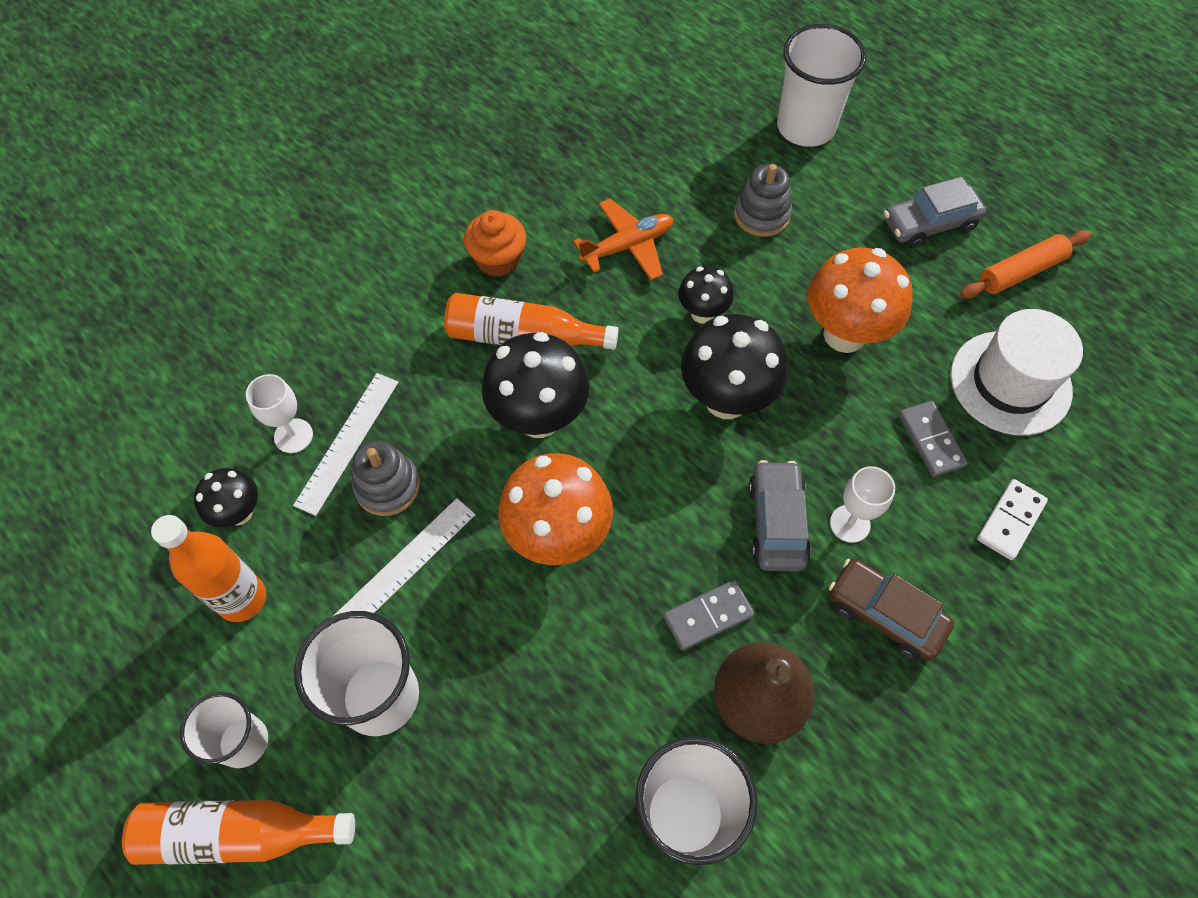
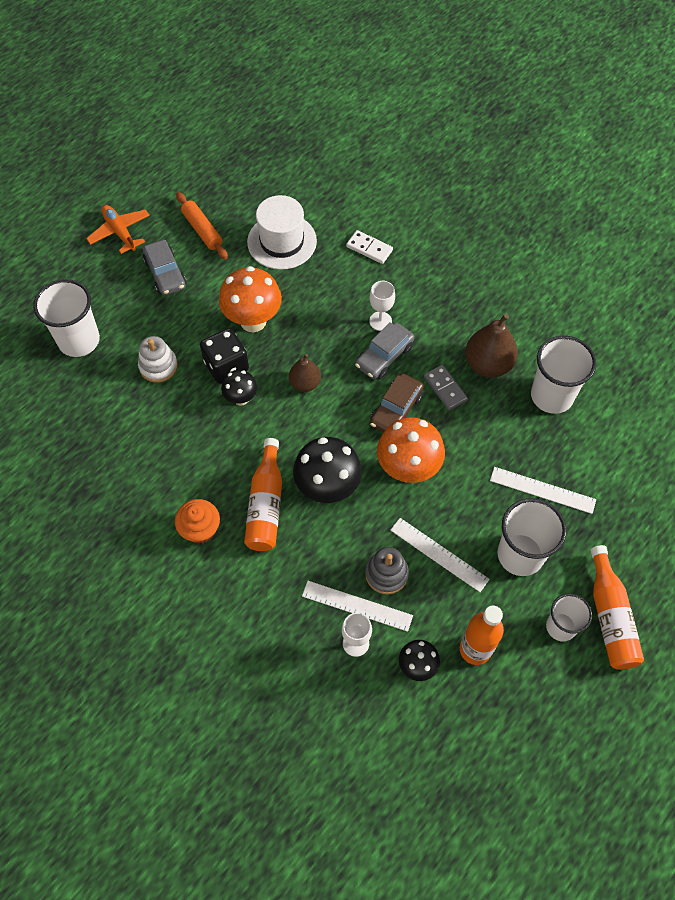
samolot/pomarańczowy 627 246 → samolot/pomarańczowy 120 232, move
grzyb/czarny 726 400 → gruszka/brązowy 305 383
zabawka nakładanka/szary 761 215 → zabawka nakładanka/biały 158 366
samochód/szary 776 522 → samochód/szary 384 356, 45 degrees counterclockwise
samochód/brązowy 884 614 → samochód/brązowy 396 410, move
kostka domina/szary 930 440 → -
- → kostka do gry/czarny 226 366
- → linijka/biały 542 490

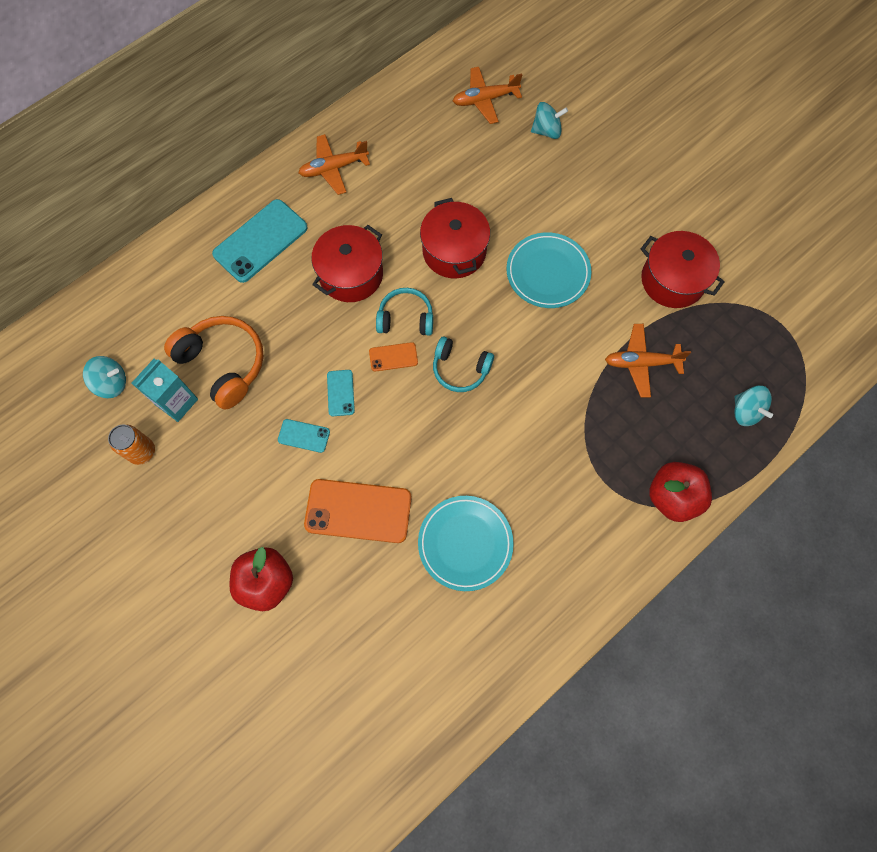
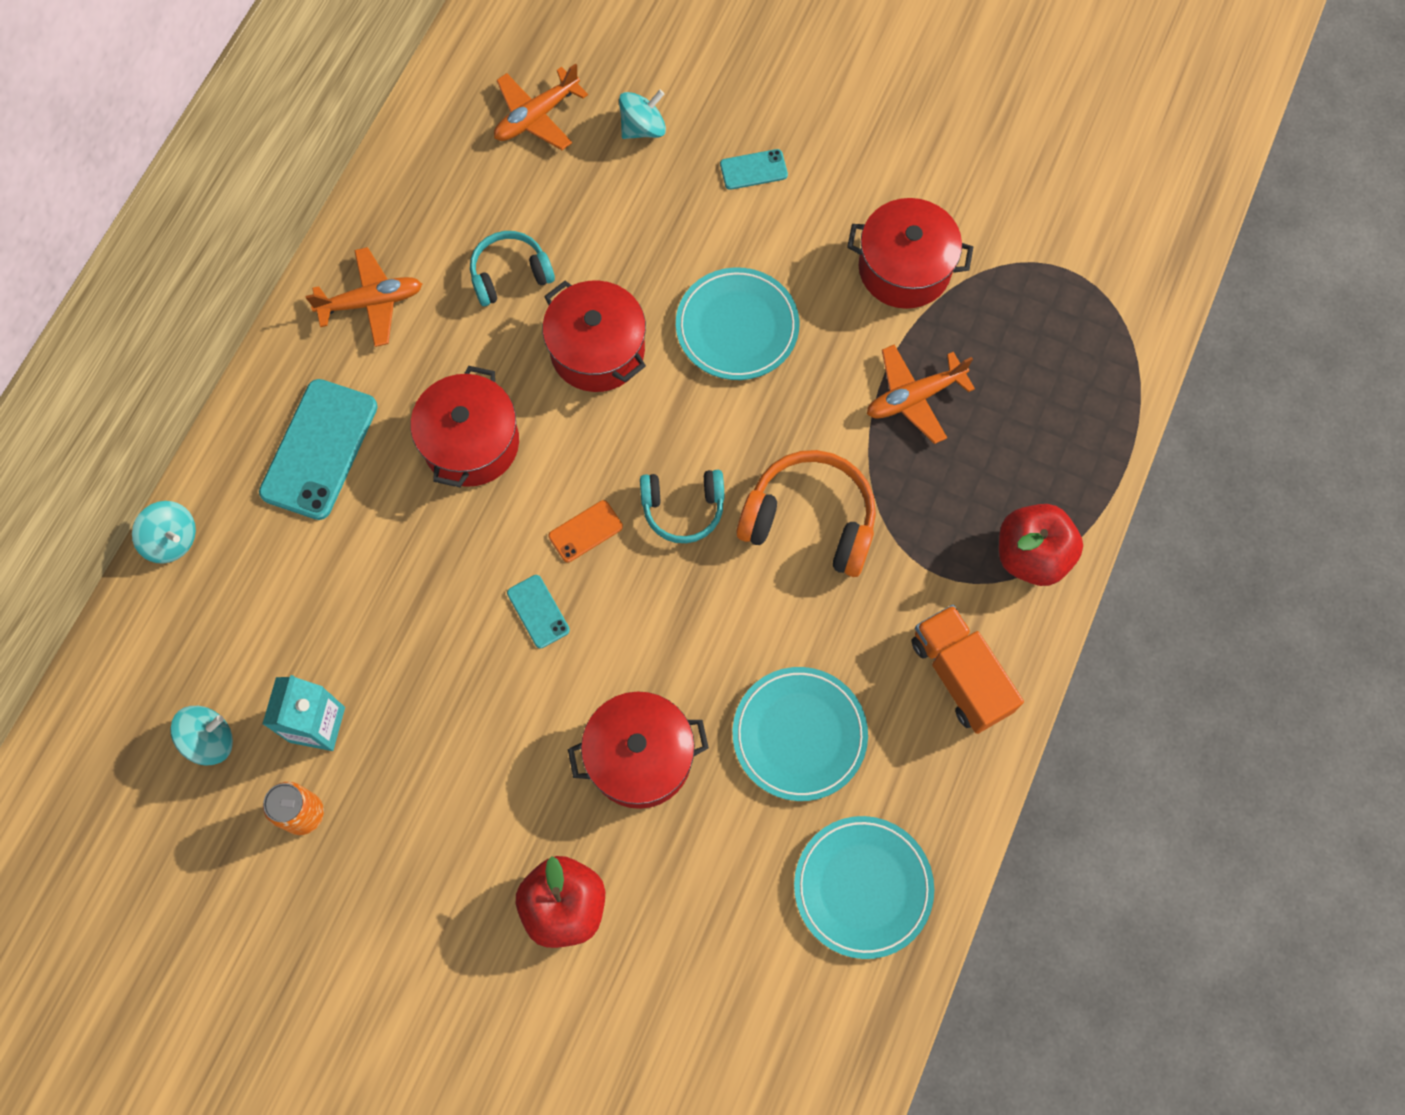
słuchawki/pomarańczowy 223 364 → słuchawki/pomarańczowy 810 521, move
telefon/turkusowy 304 436 → telefon/turkusowy 753 170, move
samolot/pomarańczowy 333 168 → samolot/pomarańczowy 371 302, 150 degrees counterclockwise
telefon/pomarańczowy 358 511 → garnek/czerwony 640 757
słuchawki/turkusowy 405 318 → słuchawki/turkusowy 510 274, move
bączek/turkusowy 745 411 → bączek/turkusowy 172 540, move
- → talerz/turkusowy 863 887
- → ciężarówka/pomarańczowy 960 675

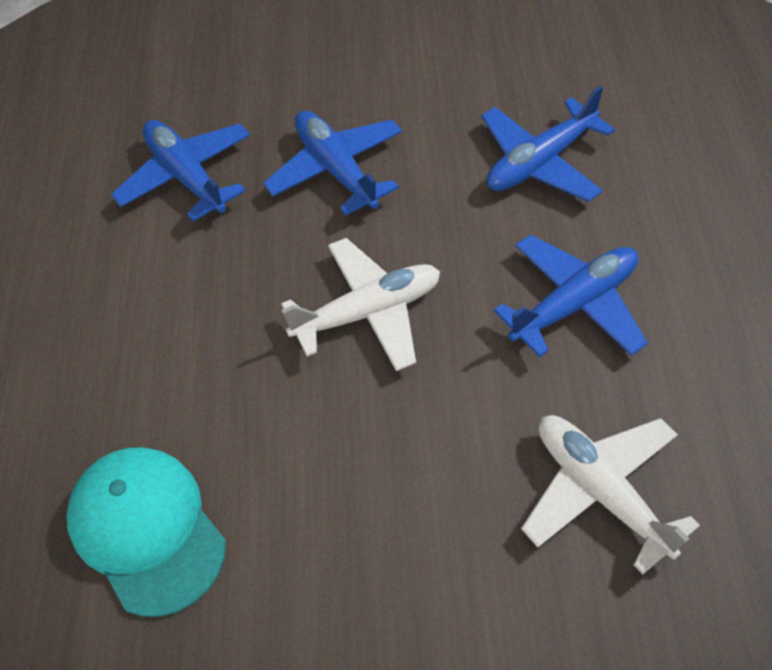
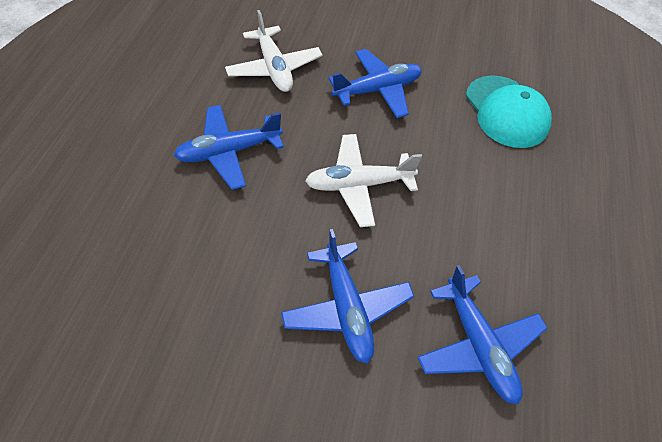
samolot/niebieski 540 162 → samolot/niebieski 377 90, move

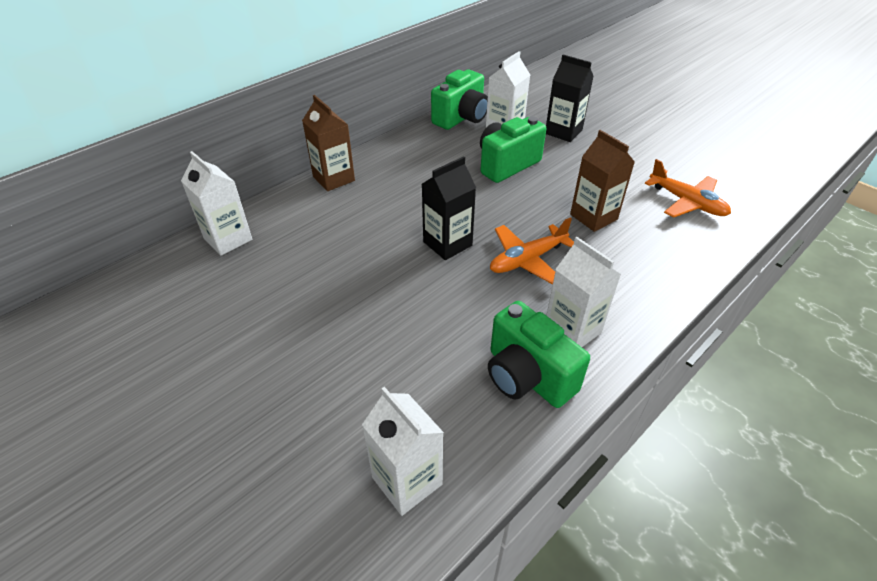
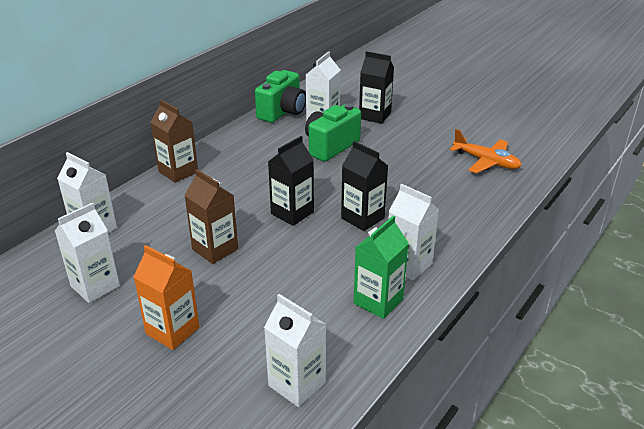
aparat fotograficzny/zielony 527 376 → karton mleka/zielony 378 301
samolot/pomarańczowy 527 260 → karton mleka/czarny 362 218
karton mleka/brązowy 593 217 → karton mleka/brązowy 215 249, move
- → karton mleka/biały 95 286
- → karton mleka/pomarańczowy 172 331

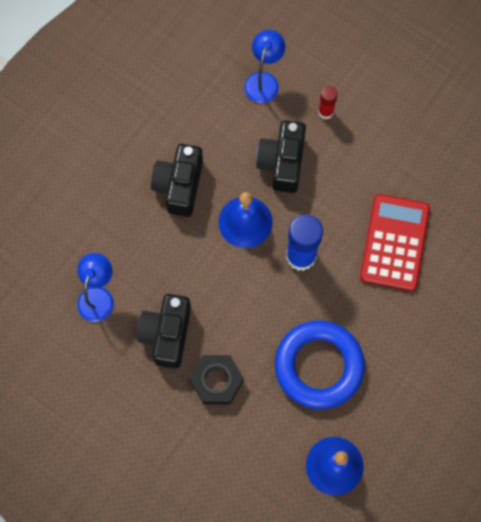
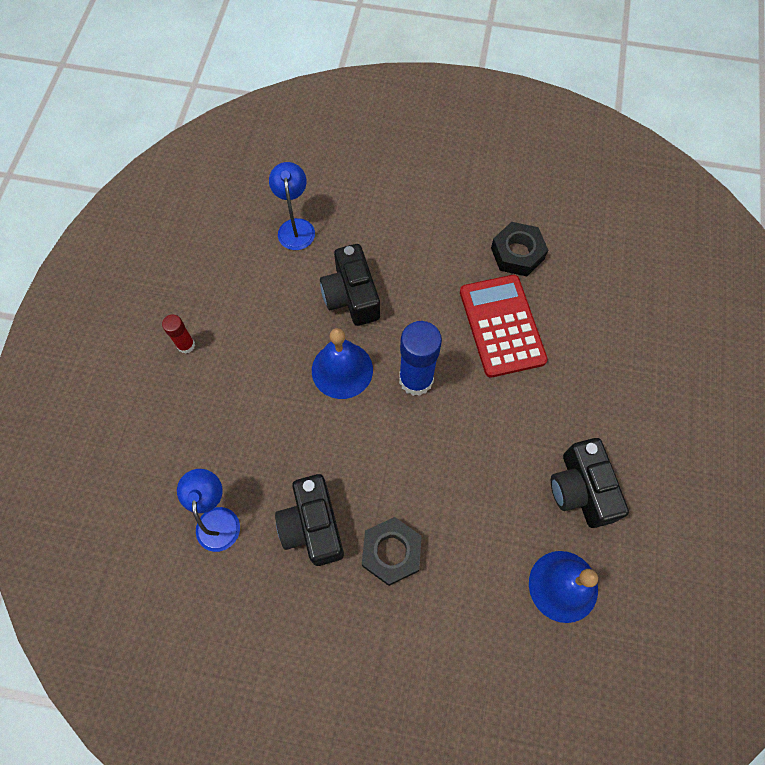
aparat fotograficzny/czarny 179 185 → aparat fotograficzny/czarny 581 489, move
pierścień/niebieski 319 366 → -
klej w sztyfcie/czerwony 325 112 → klej w sztyfcie/czerwony 186 345, move
- → nakrętka/czarny 517 253

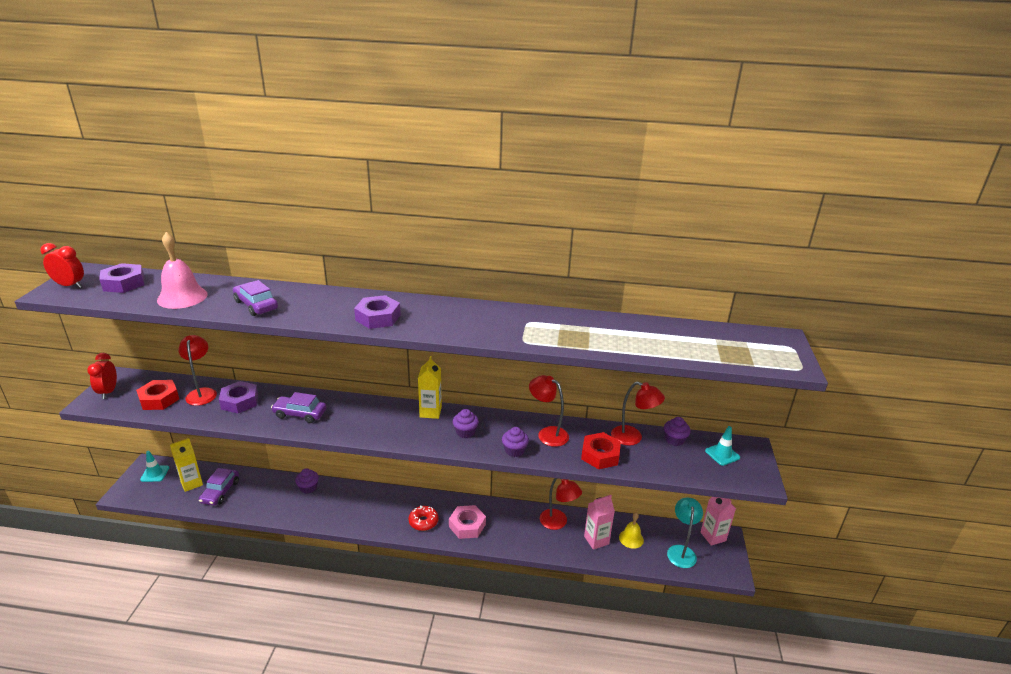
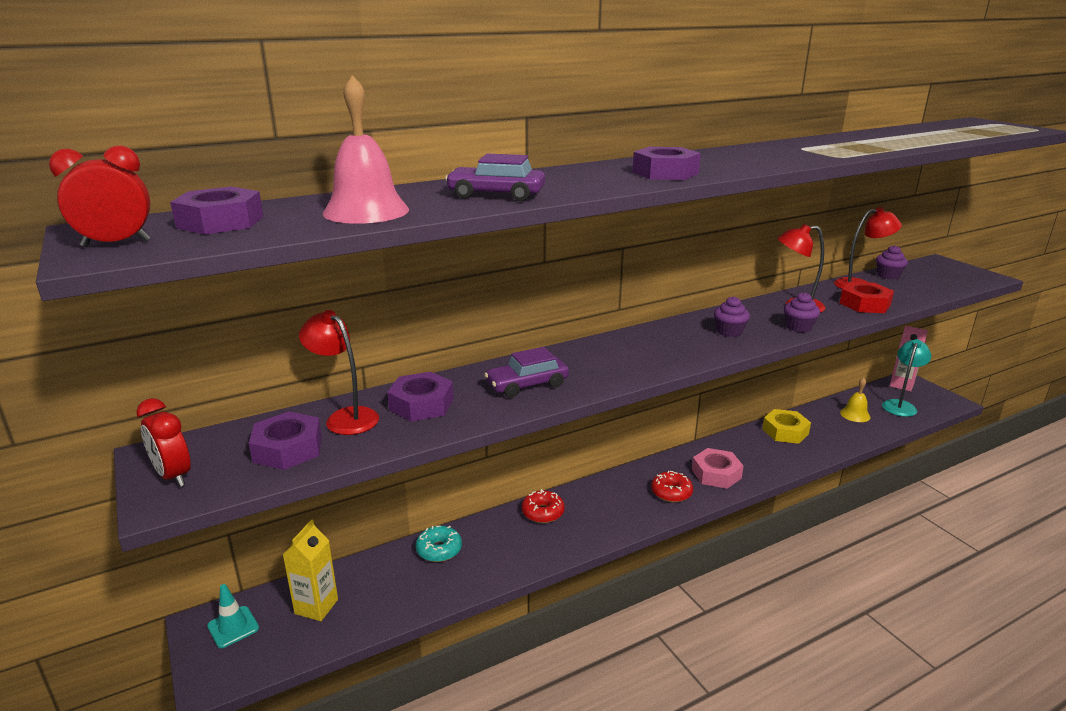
nakrętka/czerwony 159 399 → nakrętka/fioletowy 288 449
samochód/fioletowy 220 491 → -
muffinka/fioletowy 308 488 → -
karton mleka/żółty 430 412 → -
lampka/czerwony 558 523 → nakrętka/żółty 785 431
karton mleka/różowy 596 540 → -
lampka/turkusowy 681 551 → lampka/turkusowy 900 405, 60 degrees clockwise
pachołek/turkusowy 722 454 → -
- → donut/turkusowy 439 550
- → donut/czerwony 543 512

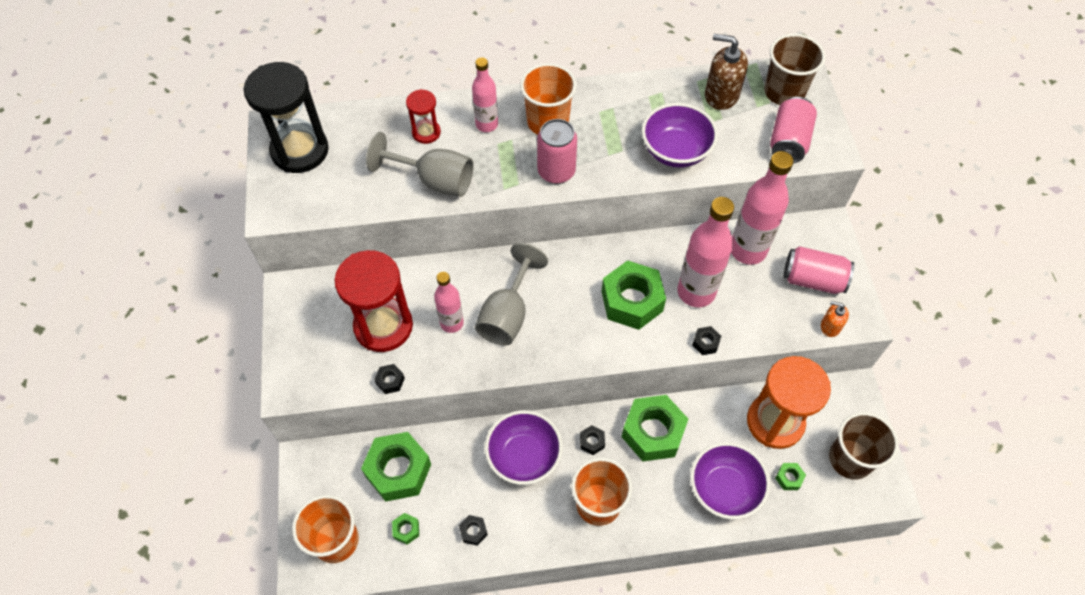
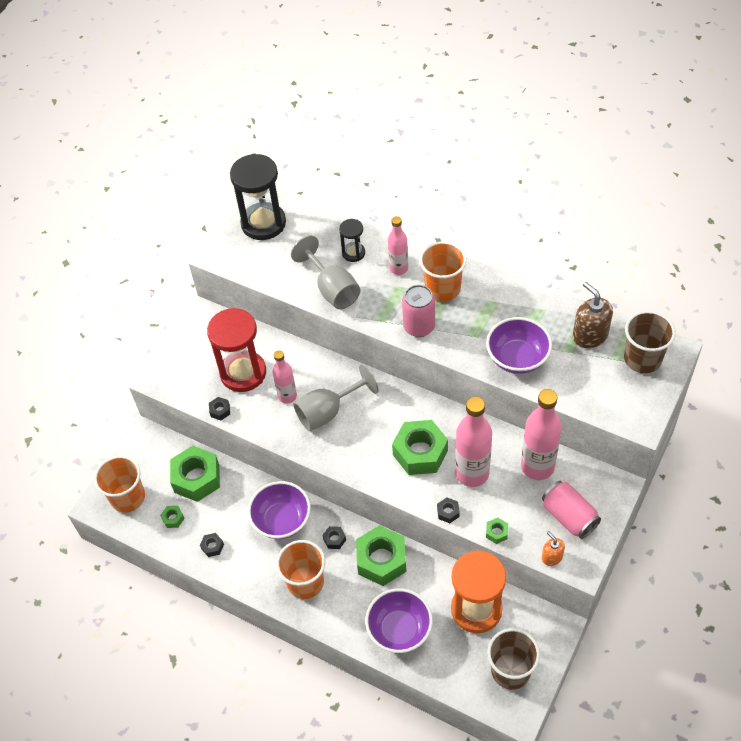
klepsydra/czerwony 426 132 → klepsydra/czarny 353 253
puszka/różowy 788 141 → -
nakrętka/zielony 789 478 → nakrętka/zielony 496 532, move

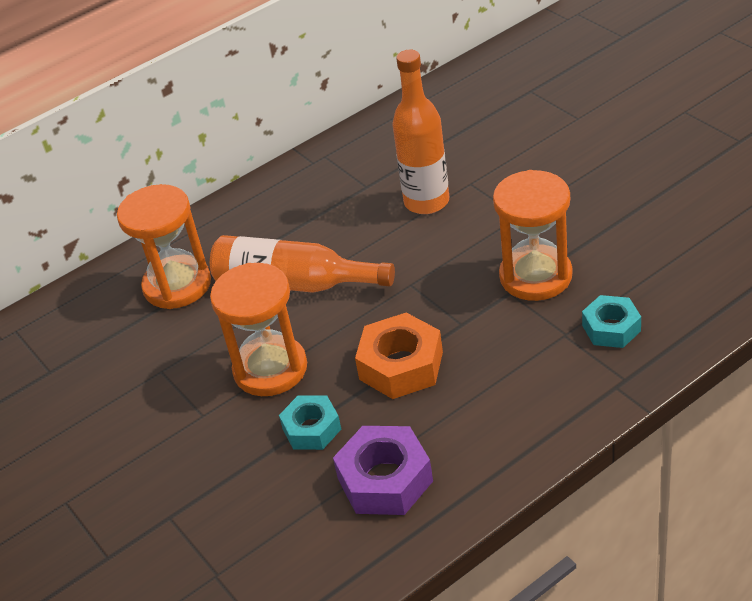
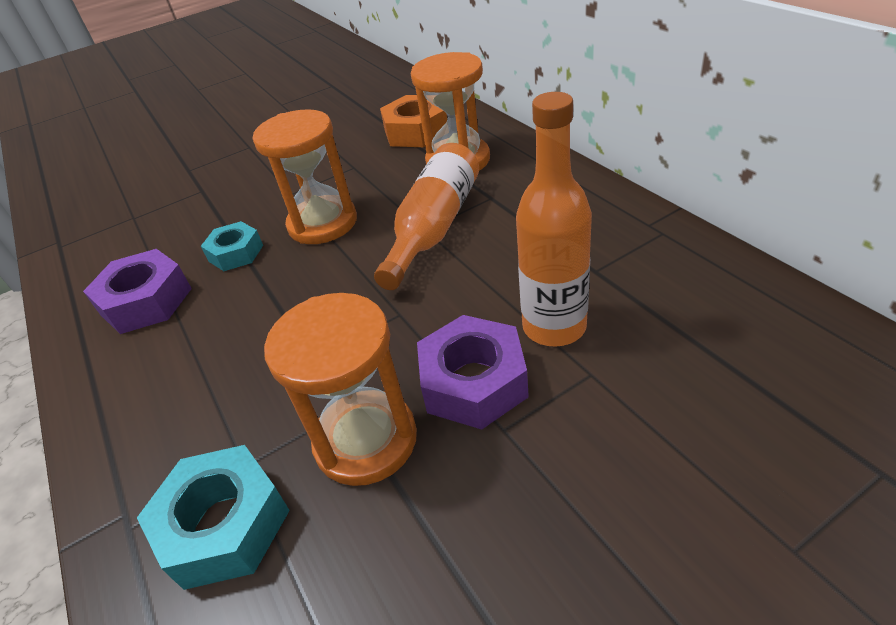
nakrętka/pomarańczowy 401 366 → nakrętka/pomarańczowy 416 131, move
nakrętka/turkusowy 611 328 → nakrętka/turkusowy 224 525, x1.53
- → nakrętka/fioletowy 473 382

